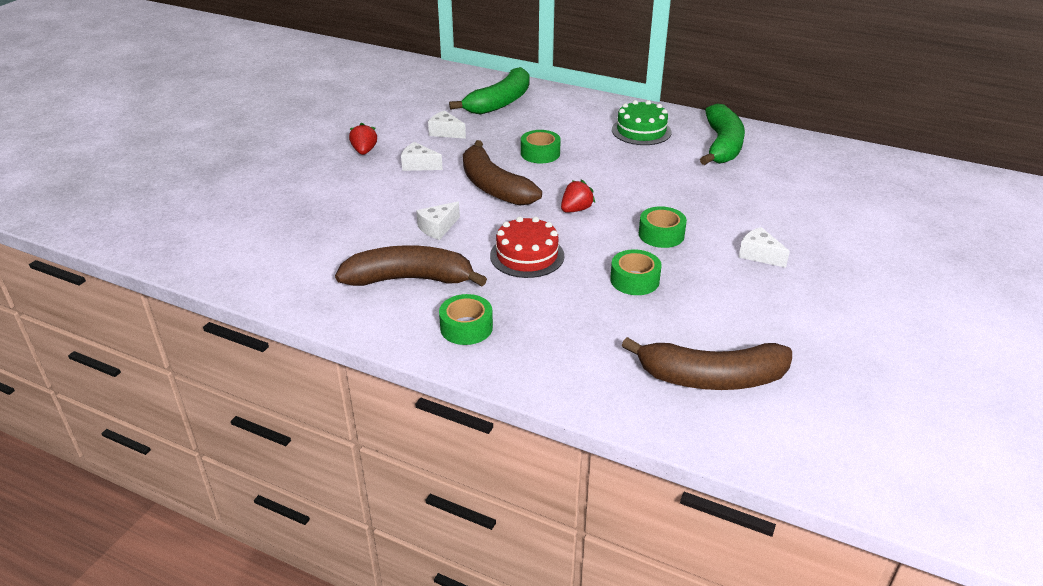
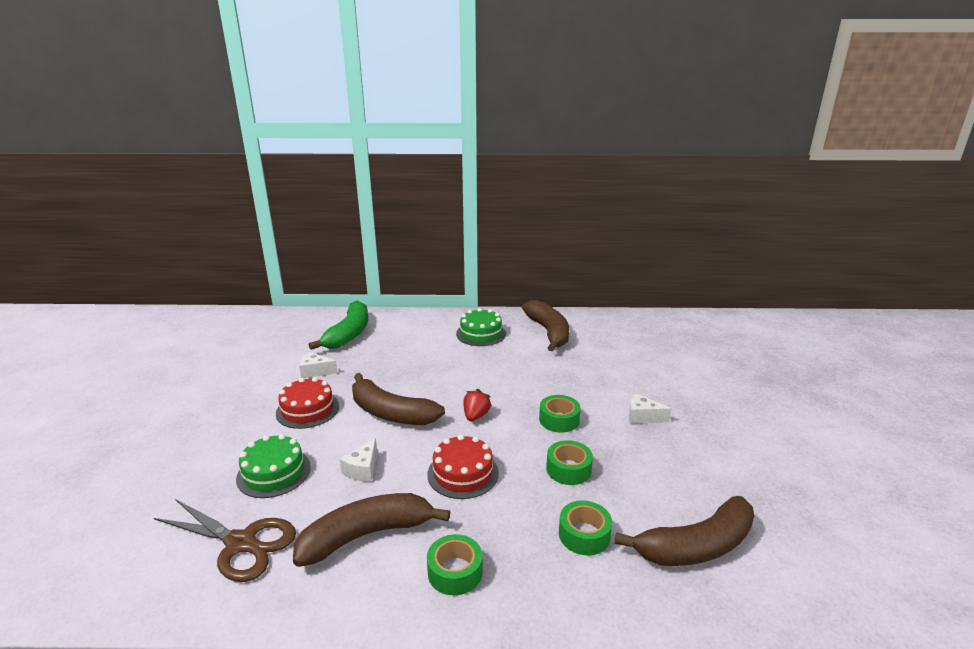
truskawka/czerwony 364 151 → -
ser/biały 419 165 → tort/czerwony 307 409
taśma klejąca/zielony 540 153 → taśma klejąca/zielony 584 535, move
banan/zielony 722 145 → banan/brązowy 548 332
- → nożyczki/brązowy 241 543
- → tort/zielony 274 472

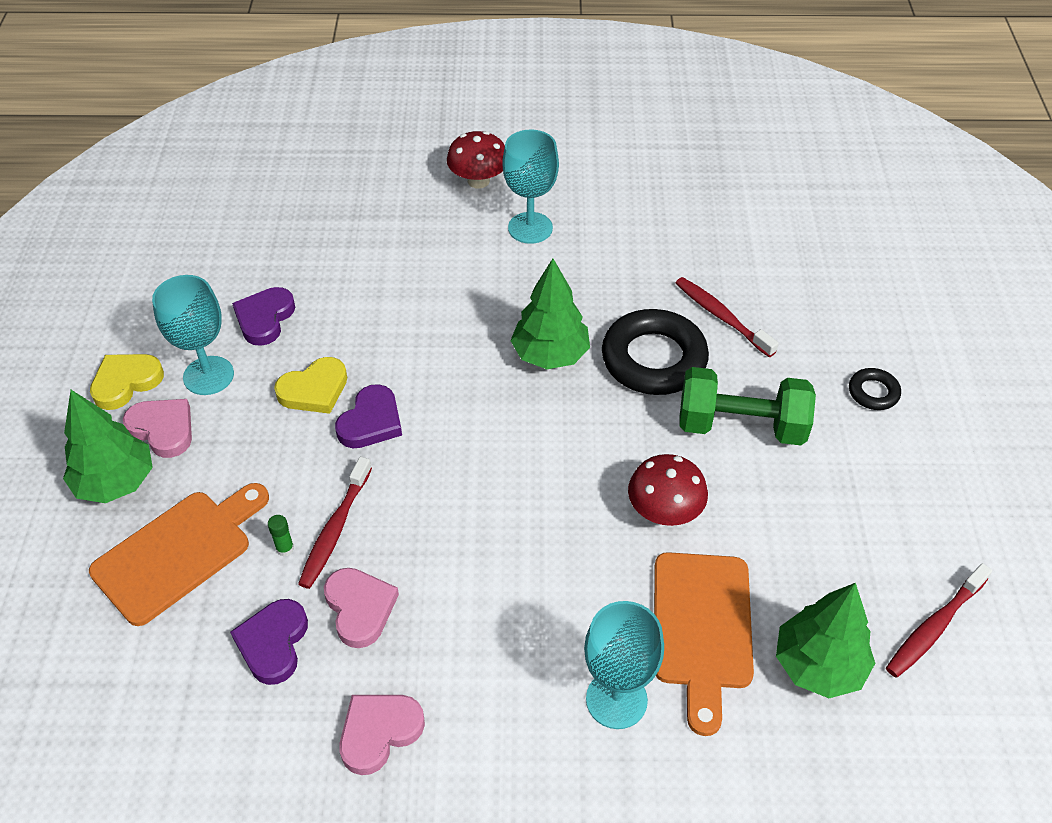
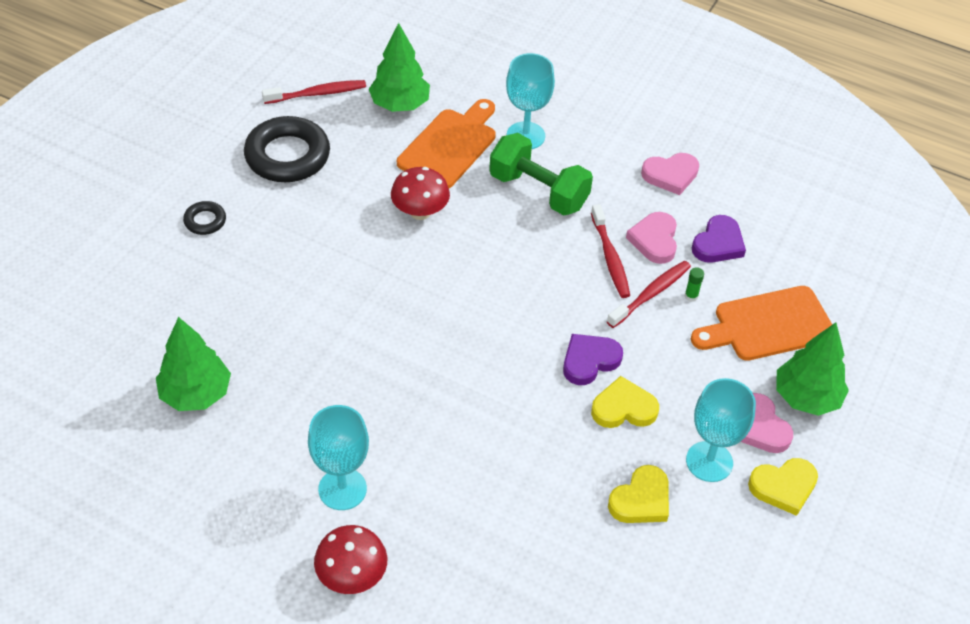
serce/fioletowy 264 318 → serce/żółty 641 500
drzewko/zielony 550 355 → drzewko/zielony 196 394, move
pierścień/czarny 654 359 → pierścień/czarny 287 156, move
szczoteczka do zębów/czerwony 721 317 → szczoteczka do zębów/czerwony 610 257, move
hantel/zielony 741 426 → hantel/zielony 538 191, move

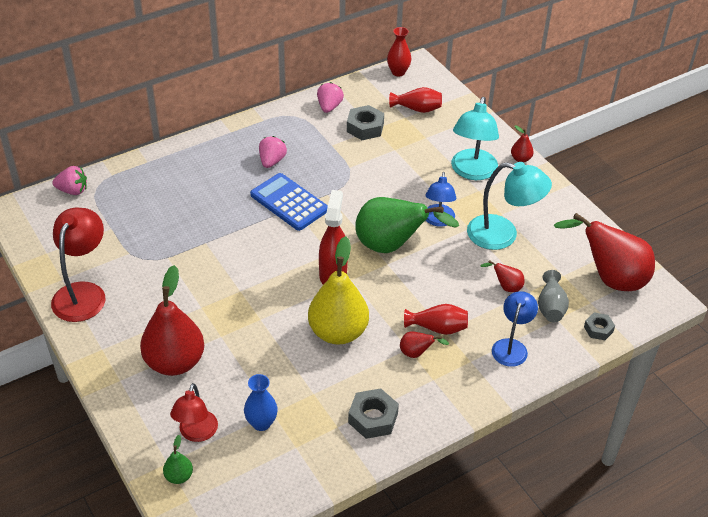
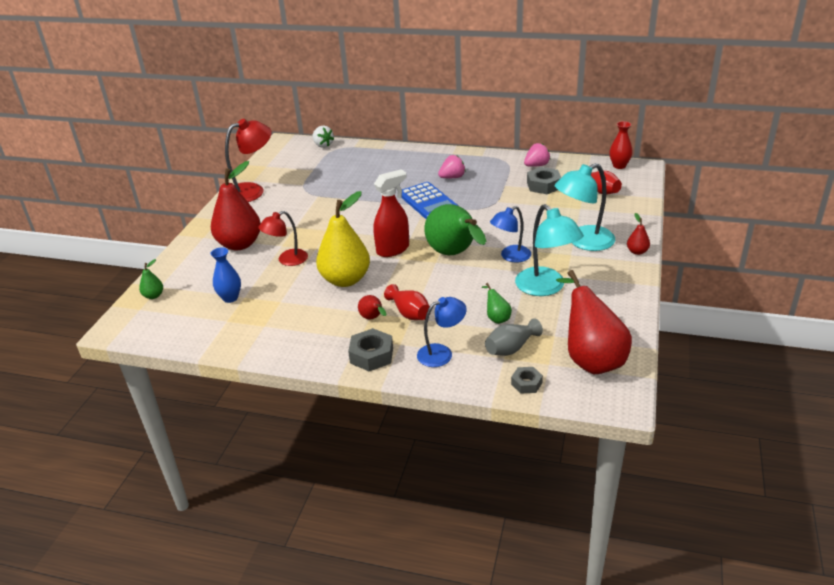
truskawka/różowy 73 190 → truskawka/biały 323 145
lampka/czerwony 196 433 → lampka/czerwony 287 260, move
kalkulator/niebieski 289 202 → kalkulator/niebieski 428 202, 150 degrees clockwise
nakrętka/szary 373 418 → nakrętka/szary 371 355, move
gruszka/czerwony 506 287 → gruszka/zielony 496 318

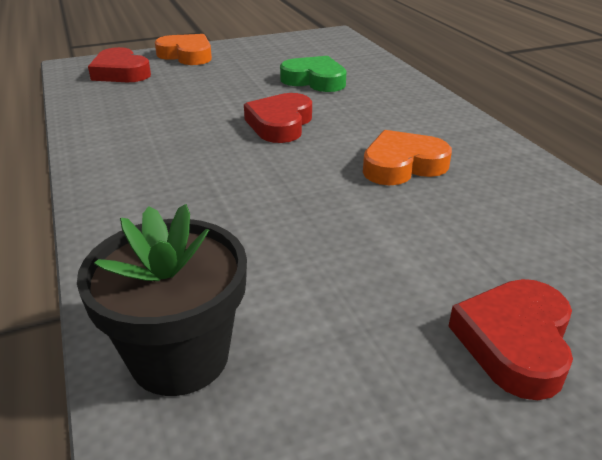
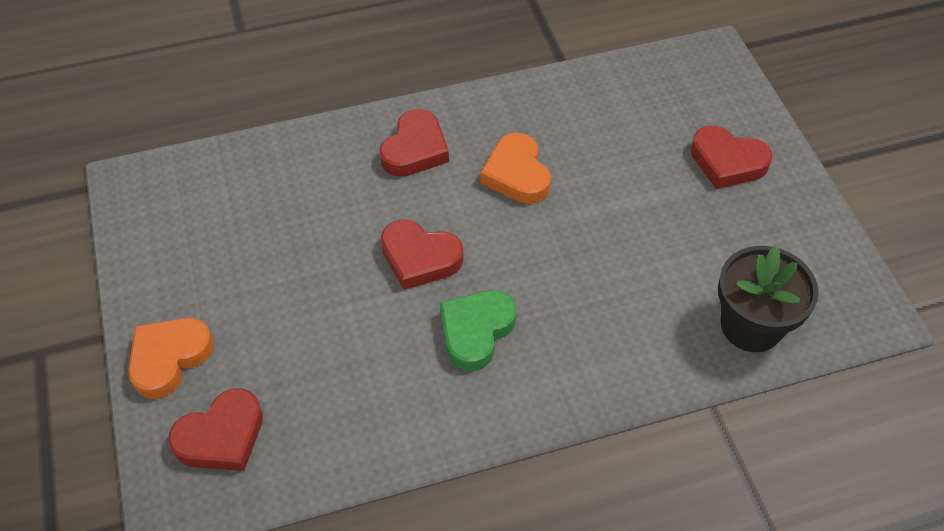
serce/zielony 314 80 → serce/zielony 476 331, move
- → serce/czerwony 415 149

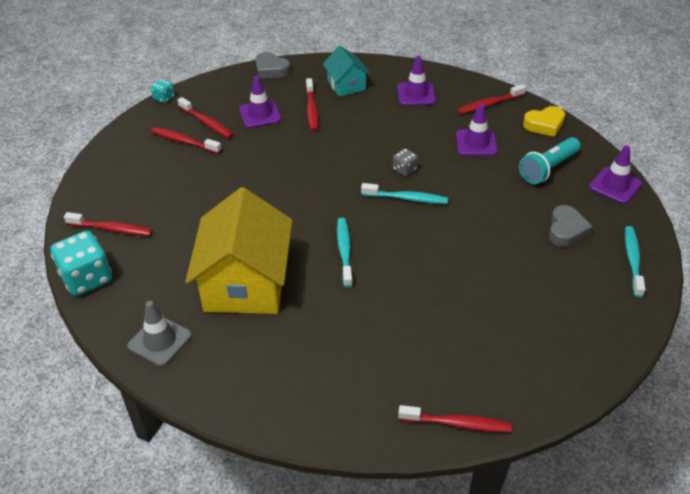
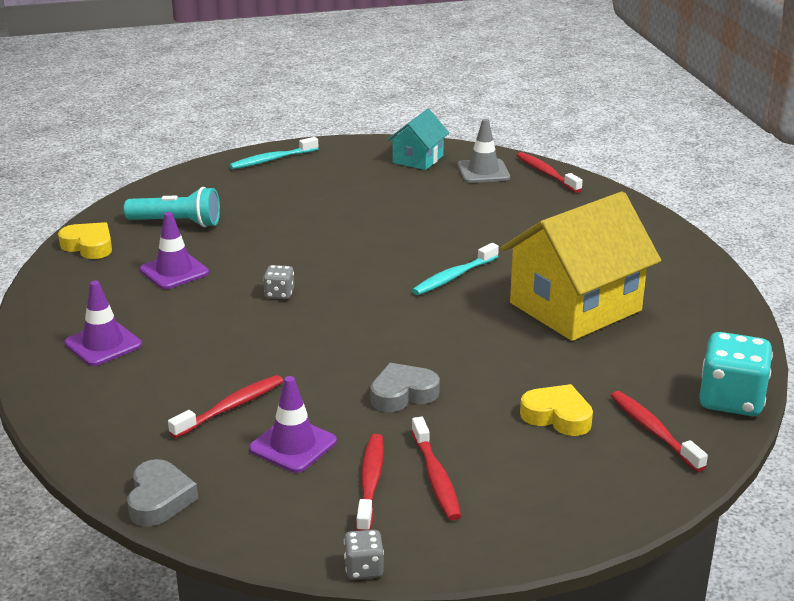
pachołek/szary 160 341 → pachołek/szary 483 171, move
kostka do gry/turkusowy 164 98 → kostka do gry/szary 364 568
domek/turkusowy 346 85 → domek/turkusowy 418 159, move
szczoteczka do zębów/turkusowy 407 198 → -
szczoteczka do zębów/czerwony 489 104 → -
serce/szary 566 230 → serce/szary 403 394, move
pachołek/fioletowy 615 185 → -
- → serce/żółty 557 416

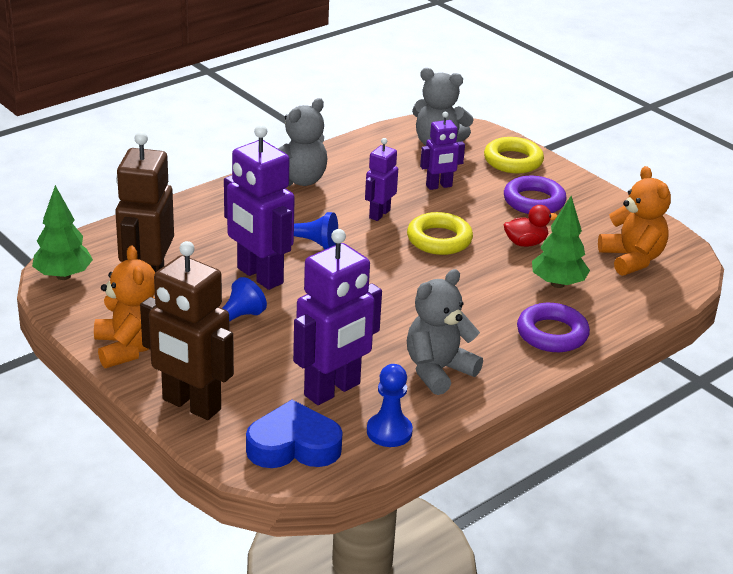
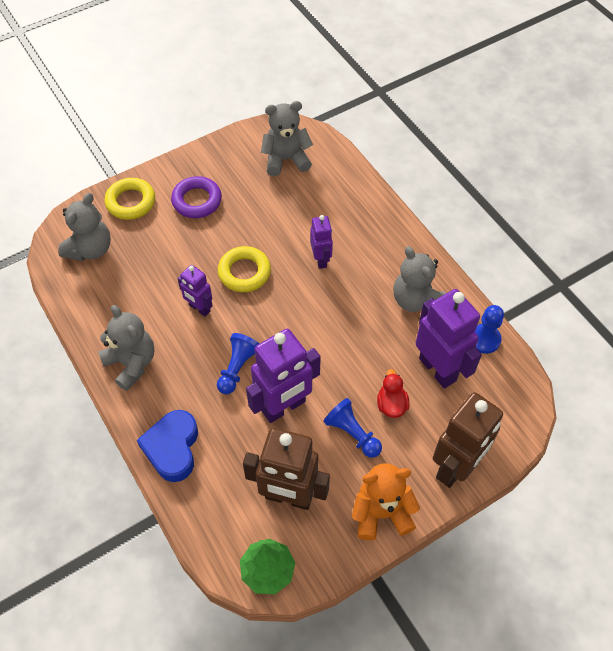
serce/niebieski 293 446 → serce/niebieski 172 448, move
robot/fioletowy 439 186 → robot/fioletowy 321 259, move
kaczka/czerwony 525 243 → kaczka/czerwony 391 404, move
pierścień/fioletowy 552 334 → -
drzewko/zielony 557 284 → -
miś/pomarańczowy 632 259 → miś/szary 286 159

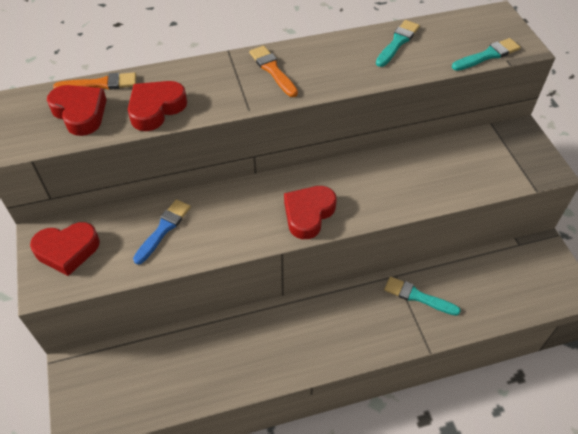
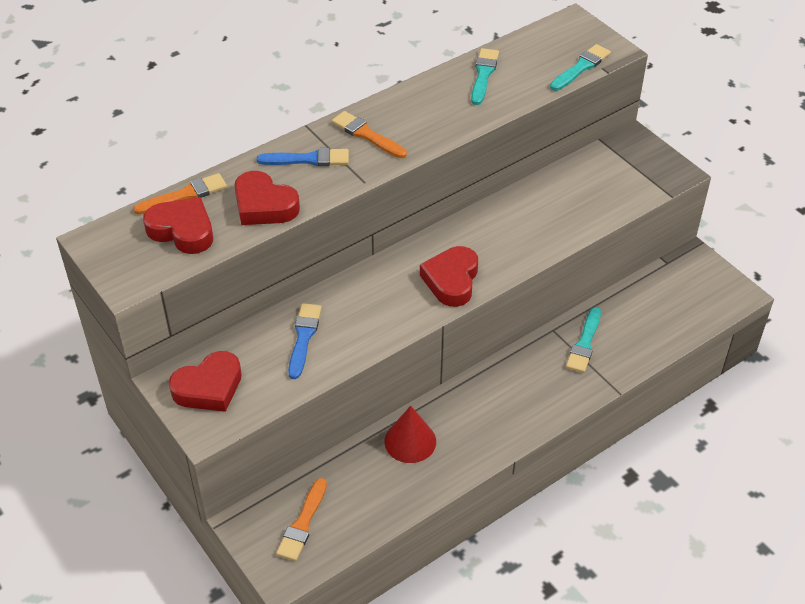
serce/czerwony 156 109 → serce/czerwony 264 205, 75 degrees counterclockwise
pędzel/turkusowy 417 296 → pędzel/turkusowy 584 343, 75 degrees counterclockwise
- → pędzel/niebieski 308 159
- → pędzel/pomarańczowy 302 523
- → stożek/czerwony 410 441

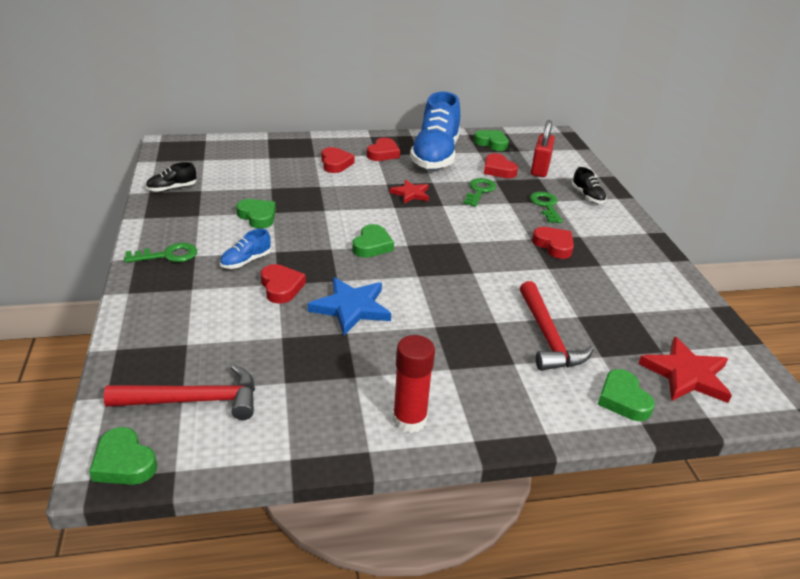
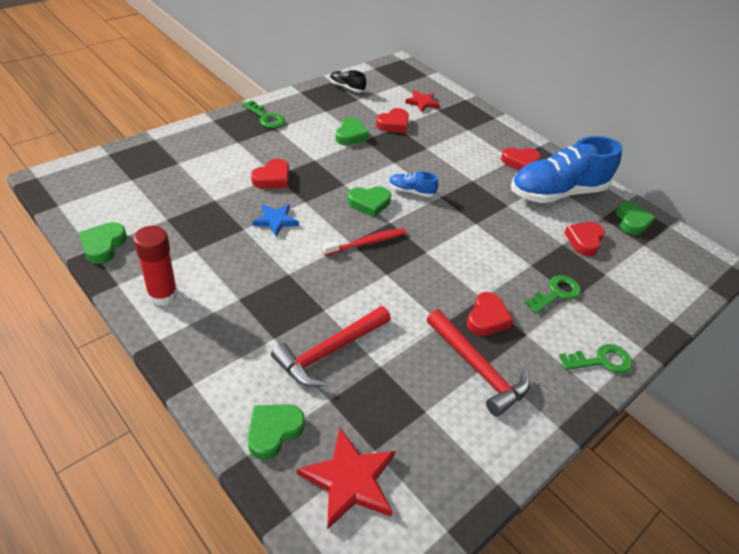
serce/zielony 124 462 → serce/zielony 103 245, move
młotek/czerwony 194 400 → młotek/czerwony 477 368, move
but/niebieski 246 261 → but/niebieski 411 191, move
gwiazda/niebieski 351 308 → gwiazda/niebieski 275 220, x0.63
serce/czerwony 335 163 → serce/czerwony 393 124, move
gwiazda/czerwony 411 194 → gwiazda/czerwony 422 102, move
klucz/zielony 479 191 → klucz/zielony 601 361, move
kłódka/czerwony 540 169 → -
but/czarny 587 196 → -
- → szczoteczka do zębów/czerwony 366 243

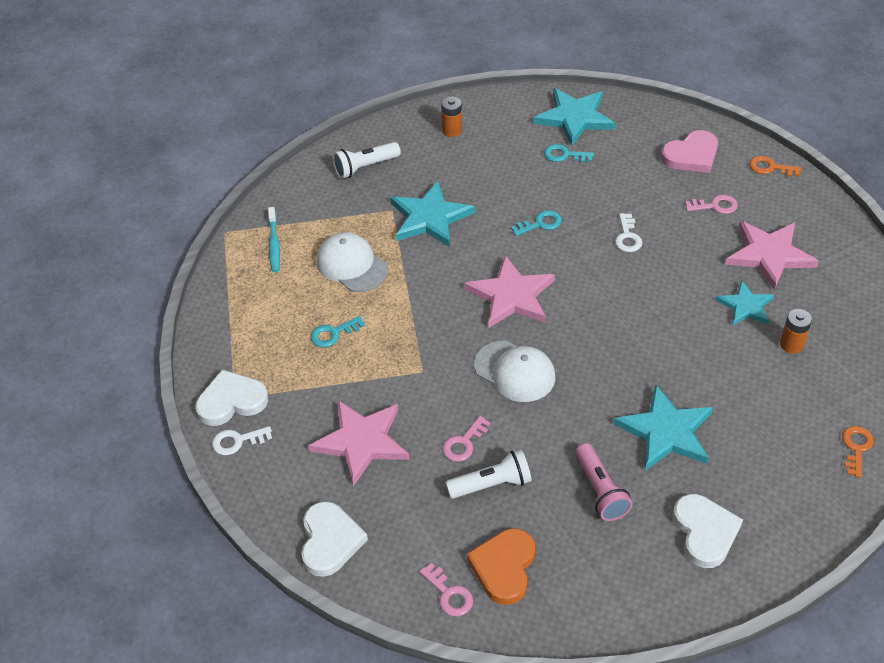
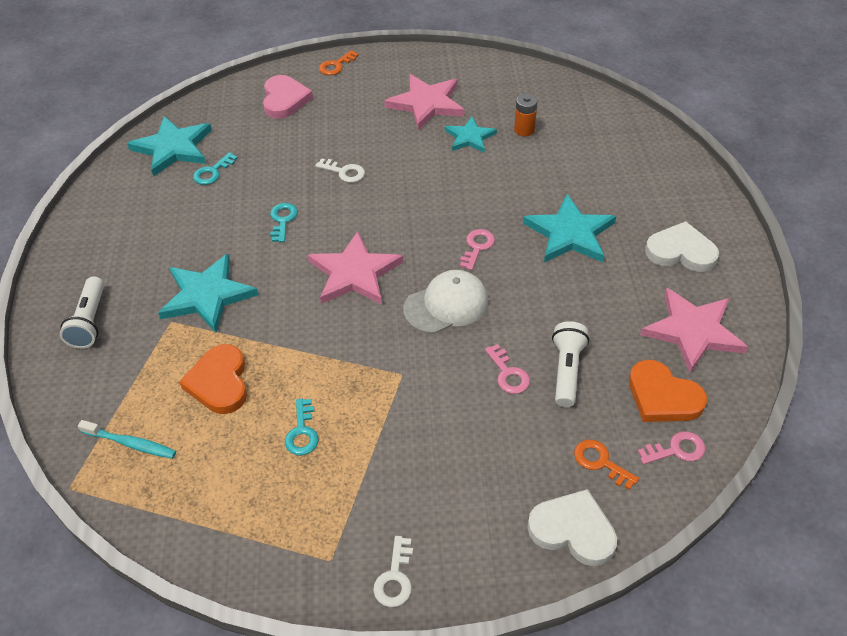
serce/biały 231 401 → -
gwiazda/różowy 361 442 → gwiazda/różowy 693 331, move
czapka/biały 351 265 → serce/pomarańczowy 219 382
bateria/pomarańczowy 452 130 → -
latarka/różowy 600 490 → -
klucz/różowy 715 206 → klucz/różowy 477 247, move
klucz/pomarańczowy 856 448 → klucz/pomarańczowy 600 462, move

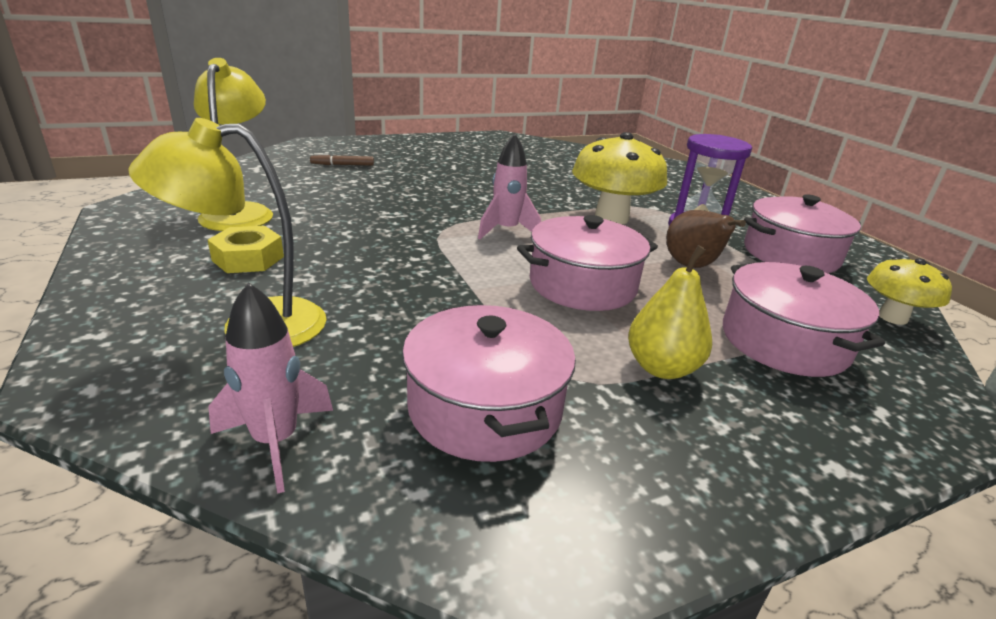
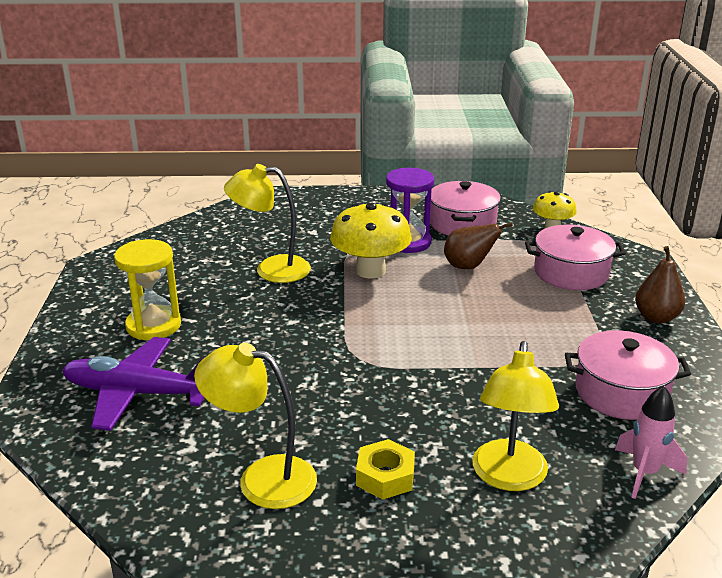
flamaster/brązowy 342 165 → samolot/fioletowy 138 393
rakieta/różowy 506 231 → -
garnek/różowy 582 285 → -
gruszka/żółty 661 368 → -
- → klepsydra/żółty 153 325
- → lampka/żółty 271 269
- → gruszka/brązowy 656 317

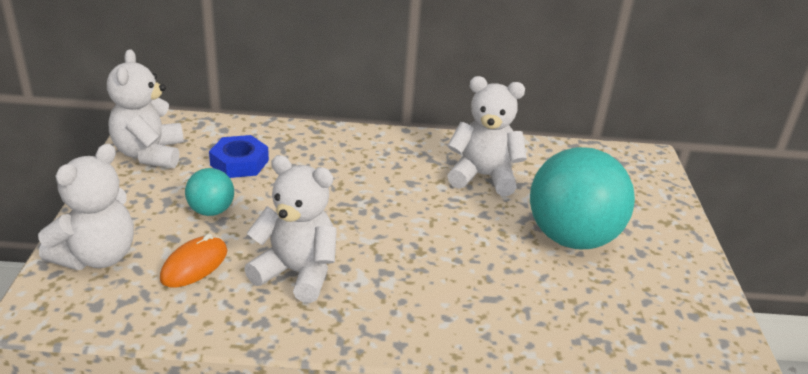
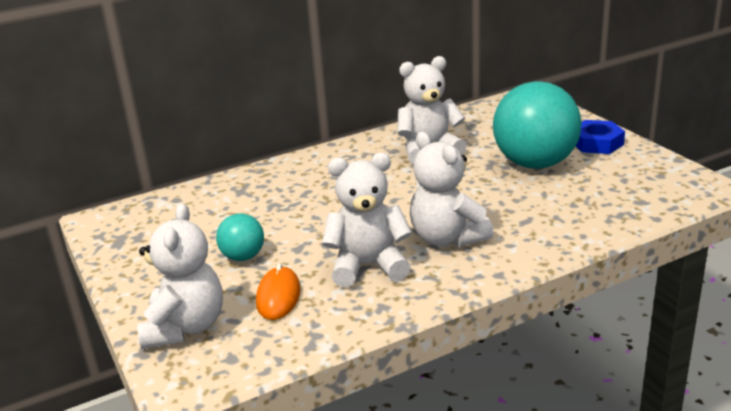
miś/biały 149 154 → miś/biały 447 238, move
nakrętka/niebieski 239 163 → nakrętka/niebieski 596 143, move

